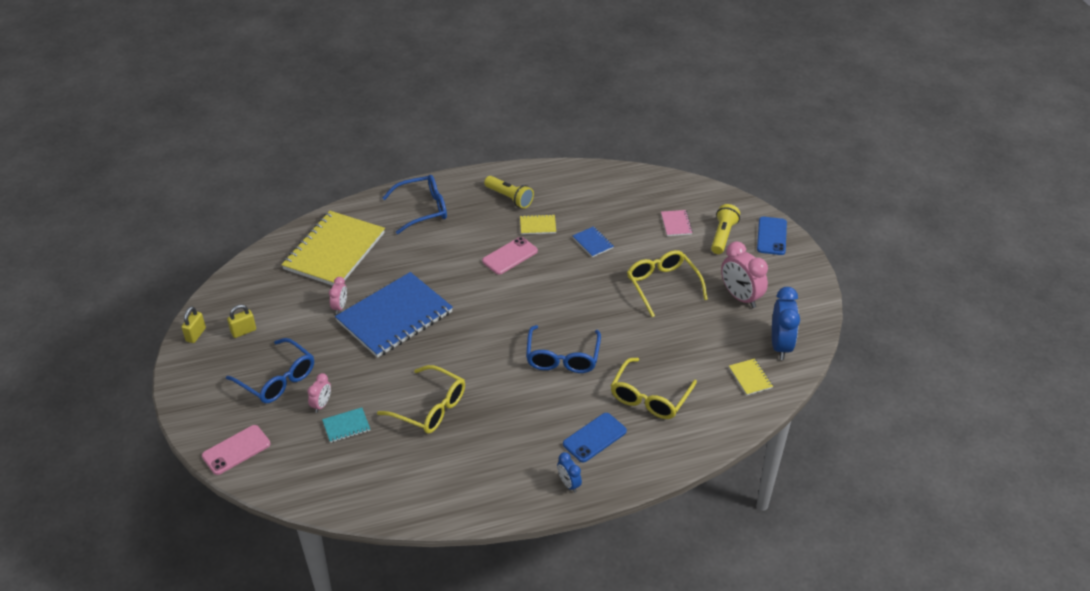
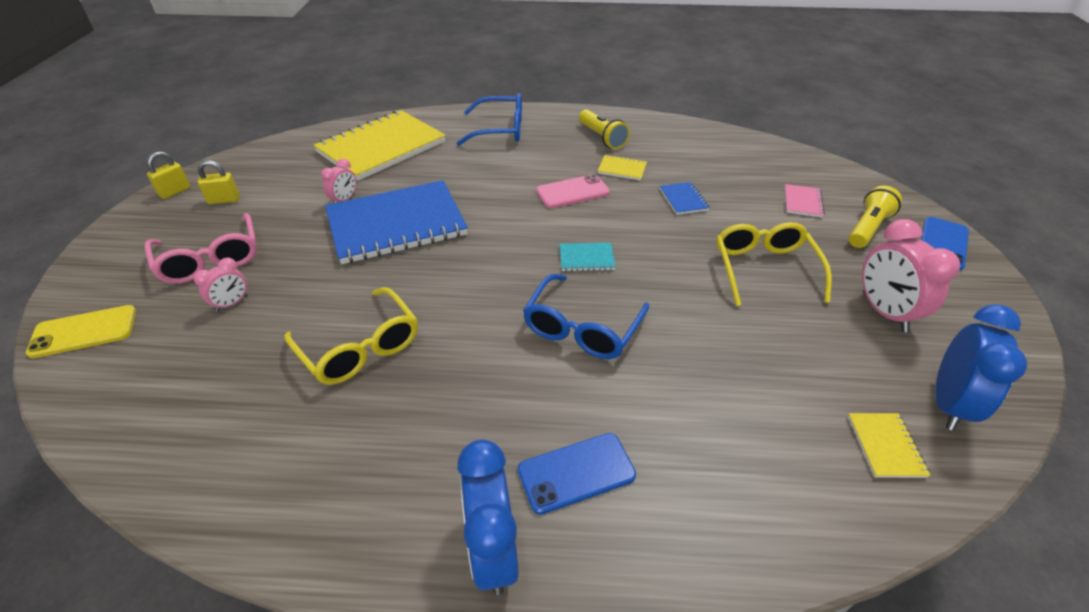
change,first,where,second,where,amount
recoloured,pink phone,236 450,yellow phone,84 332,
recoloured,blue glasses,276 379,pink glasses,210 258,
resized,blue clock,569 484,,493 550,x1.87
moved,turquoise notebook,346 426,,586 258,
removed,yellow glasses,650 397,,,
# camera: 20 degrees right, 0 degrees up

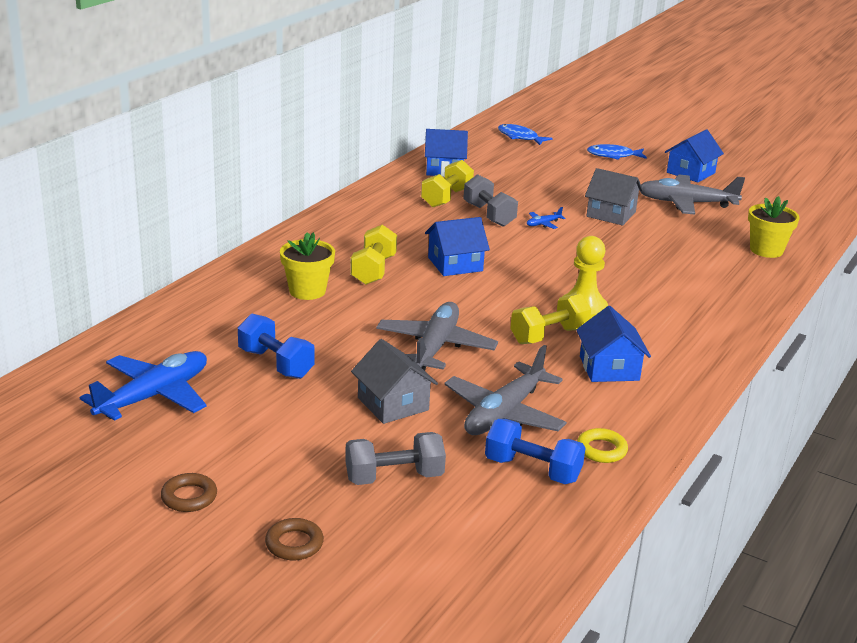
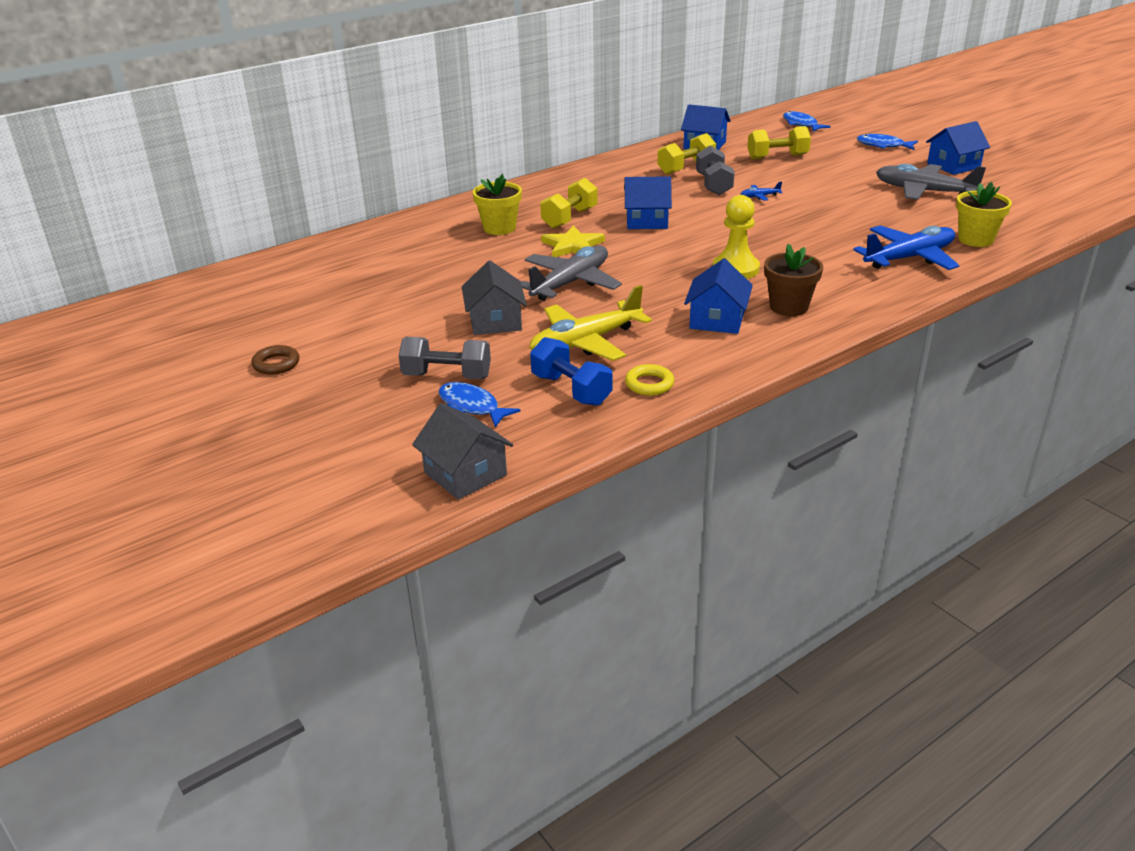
change,first,where,second,where,amount
moved,grey house,611 214,,465 474,
added,,,blue fish,472 406,
recoloured,grey plane,504 413,yellow plane,585 342,
added,,,yellow star,572 246,
moved,yellow dumbbell,549 336,,777 157,
added,,,brown flower pot,788 307,
moved,blue plane,154 396,,909 258,
removed,blue dumbbell,275 364,,,
removed,brown ring,294 544,,,
# camera: 25 degrees right, 5 degrees up

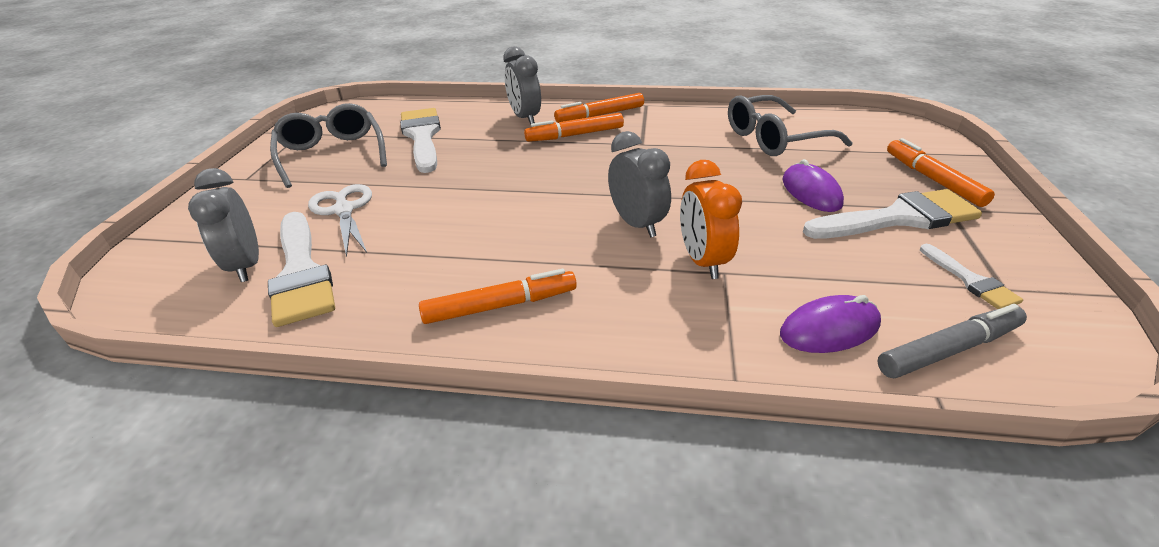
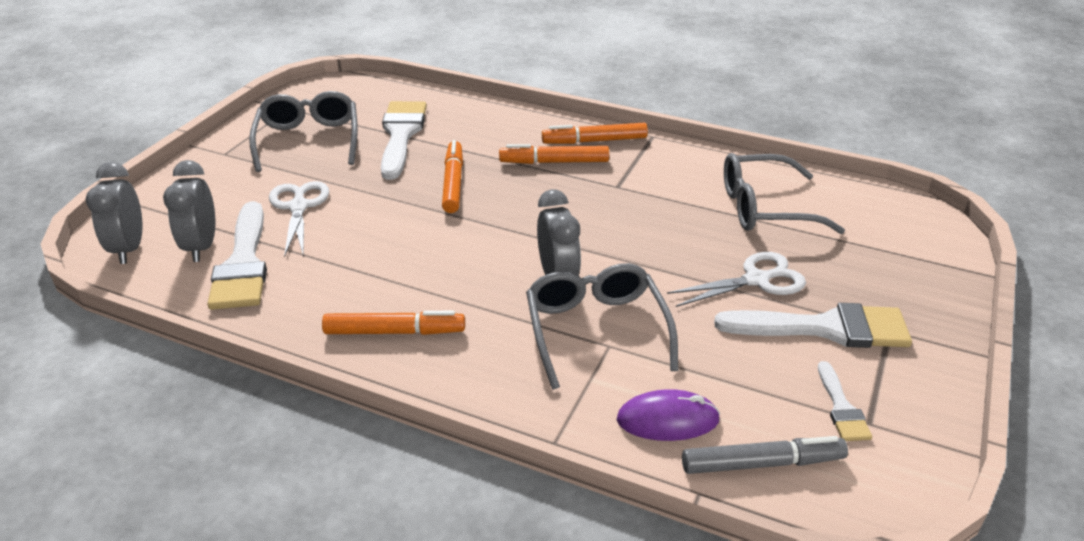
change,first,where,second,where,amount
moved,grey clock,525 118,,129 248,
moved,orange marker,932 179,,453 183,
replaced,orange clock,702 261,grey glasses,596 330,
replaced,purple mouse,811 192,white scissors,756 280,
# camera: 15 degrees right, 0 degrees up

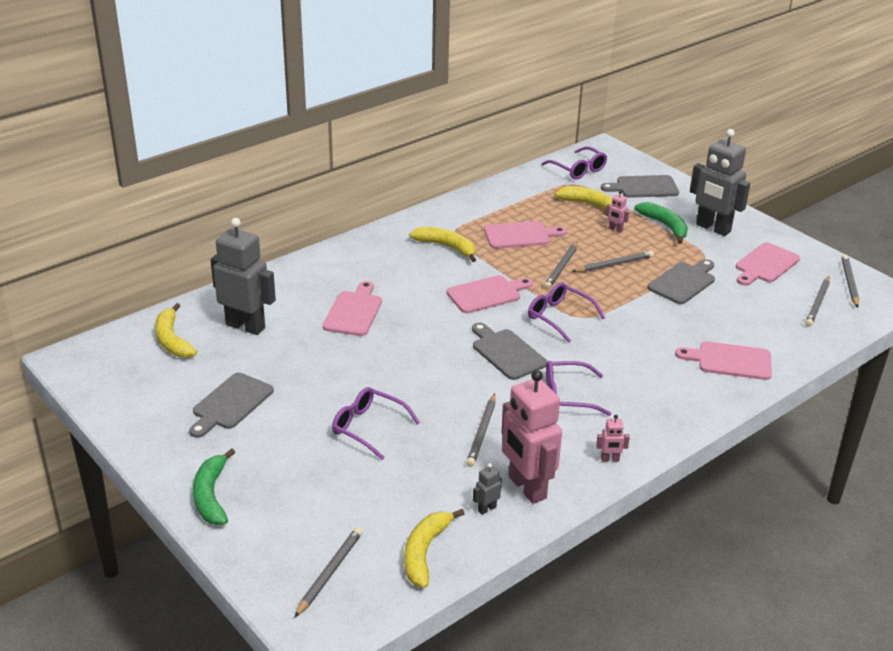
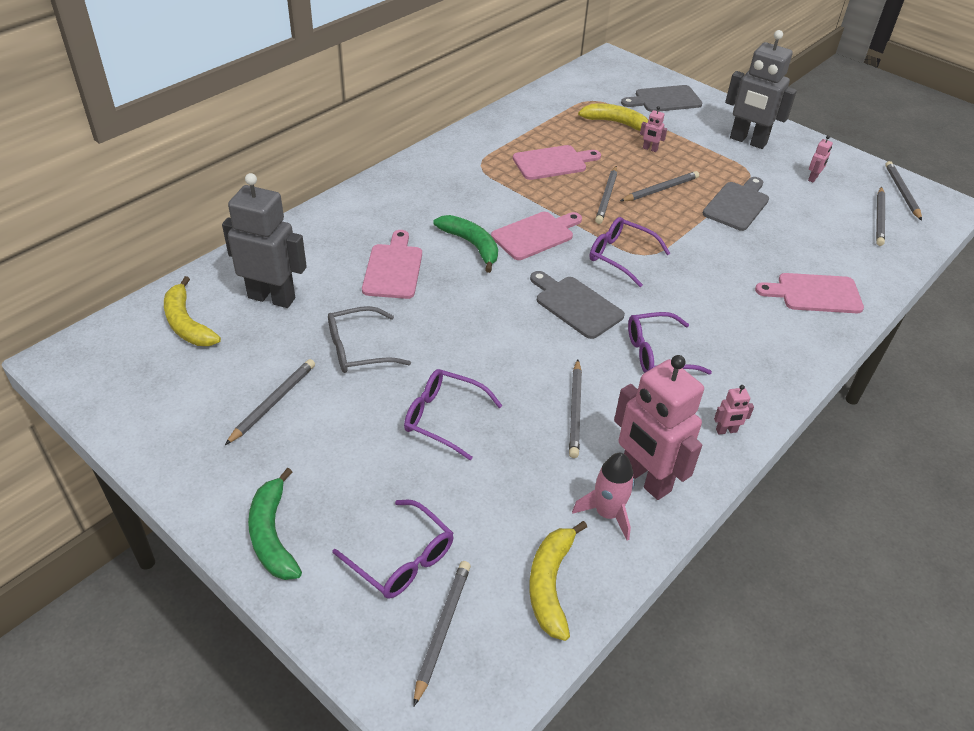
change,first,where,second,where,amount
replaced,grey cutting board,231 404,grey pencil,273 402,
added,,,grey glasses,358 349,
moved,purple glasses,578 169,,402 559,
moved,green banana,665 226,,471 245,
replaced,grey robot,487 509,pink rocket,607 513,
replaced,pink cutting board,765 265,pink robot,813 178,
removed,yellow banana,447 247,,,
# camera: 10 degrees left, 10 degrees up

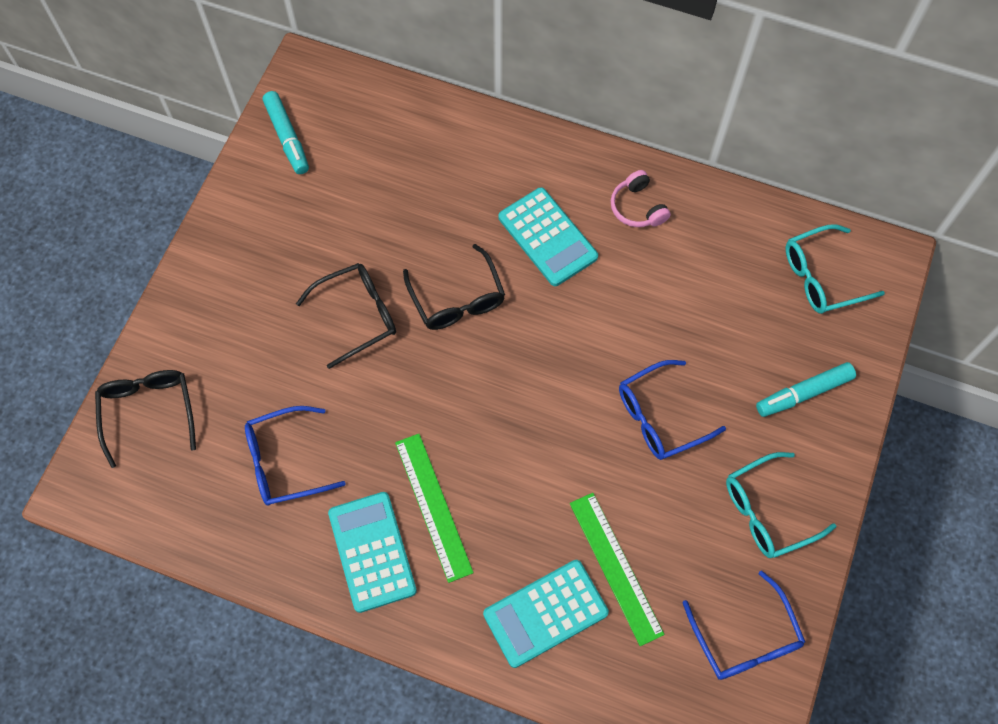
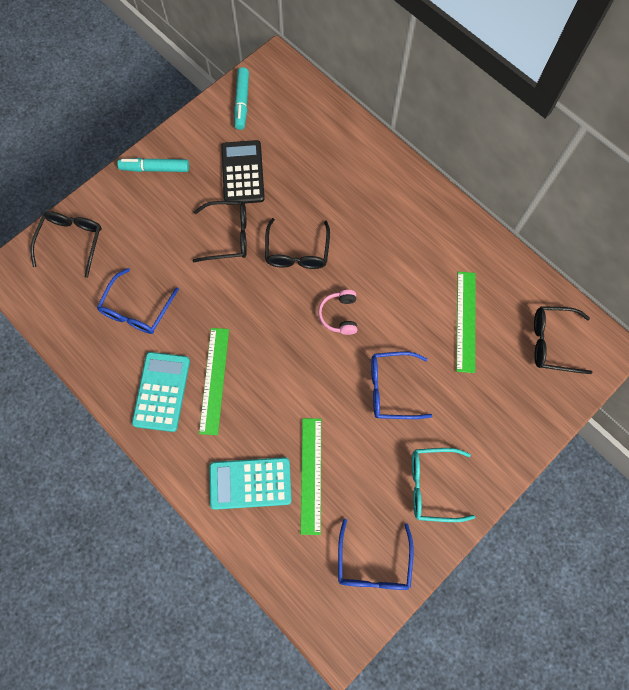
change,first,where,second,where,amount
turned,blue glasses,284 462,,137 309,75 degrees counterclockwise
moved,turquoise marker,803 393,,155 169,
added,,,black calculator,243 173,
moved,pink headphones,637 207,,339 315,
added,,,green ruler,466 321,
recoloured,turquoise glasses,821 277,black glasses,552 342,
removed,turquoise calculator,547 237,,,
# camera: 25 degrees right, 5 degrees up

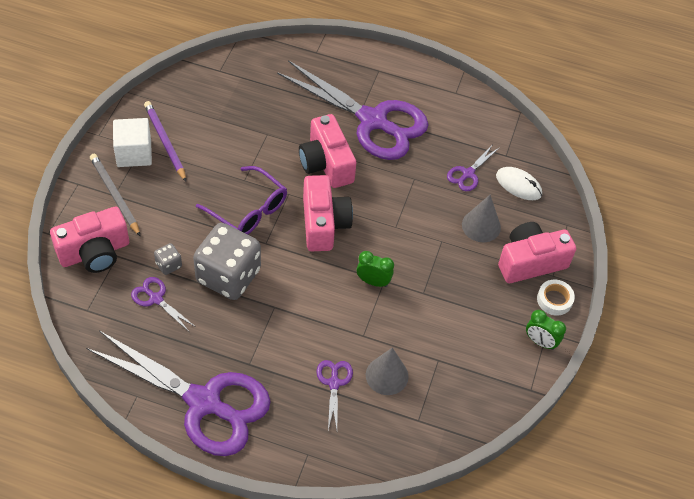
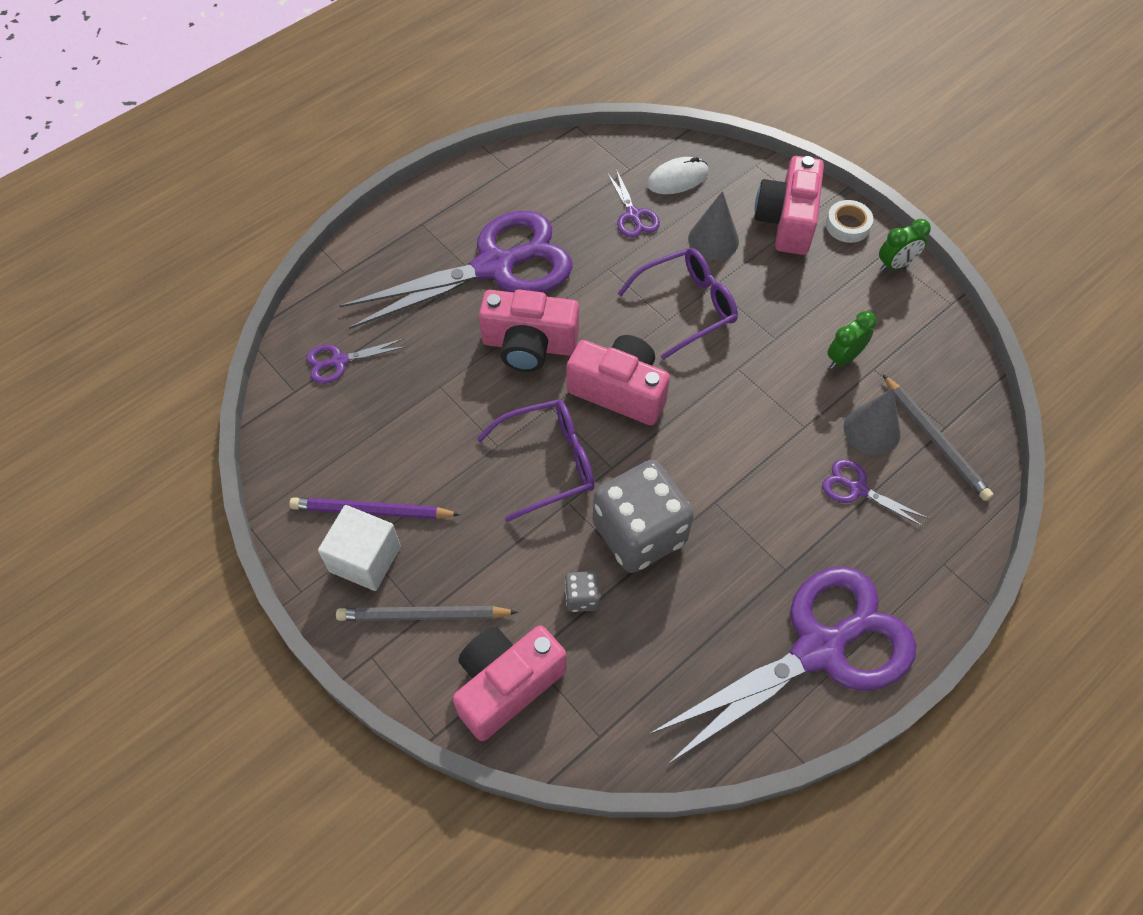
change,first,where,second,where,amount
moved,purple scissors,156 299,,339 361,
turned,pink camera,94 252,,506 685,135 degrees counterclockwise
added,,,purple glasses,687 306,
moved,green clock,373 281,,843 358,
added,,,grey pencil,935 439,
# camera: 55 degrees left, 5 degrees up

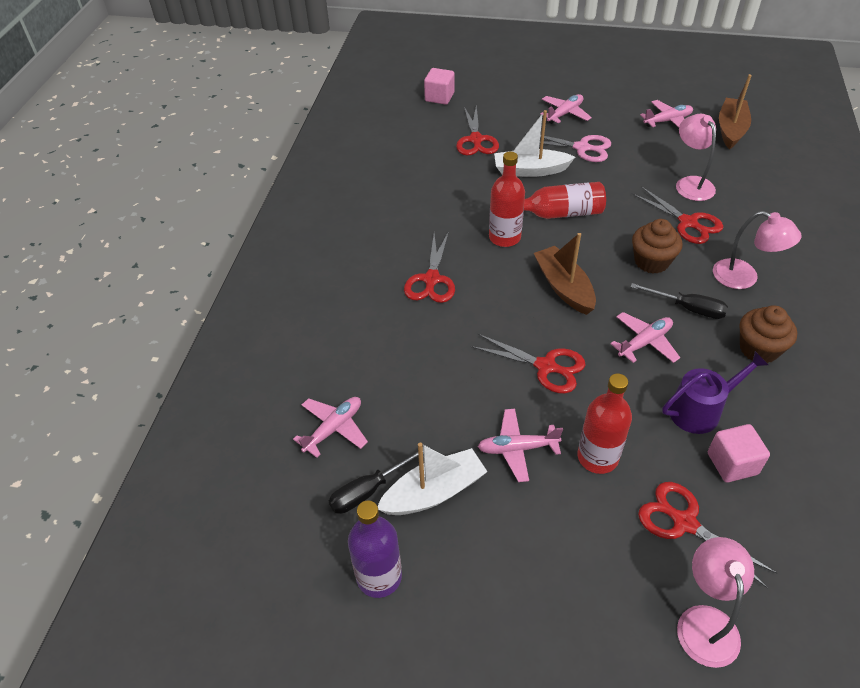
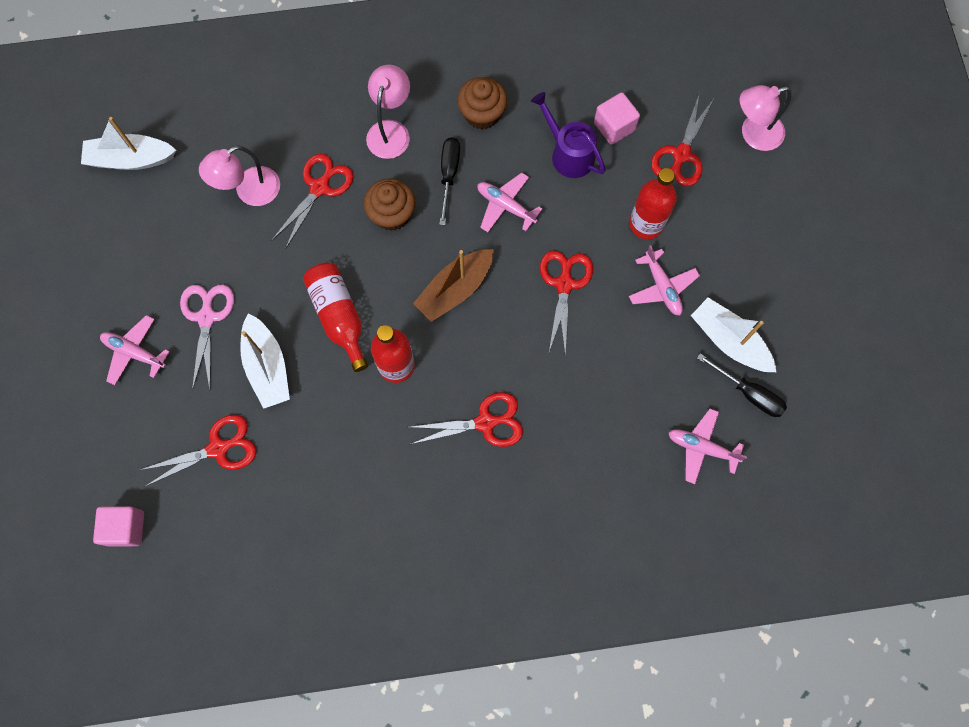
change,first,where,second,where,amount
recoloured,brown boat,731 129,white boat,131 159,
removed,purple bottle,379 576,,,
removed,pink plane,667 121,,,
# camera: 110 degrees left, 25 degrees up

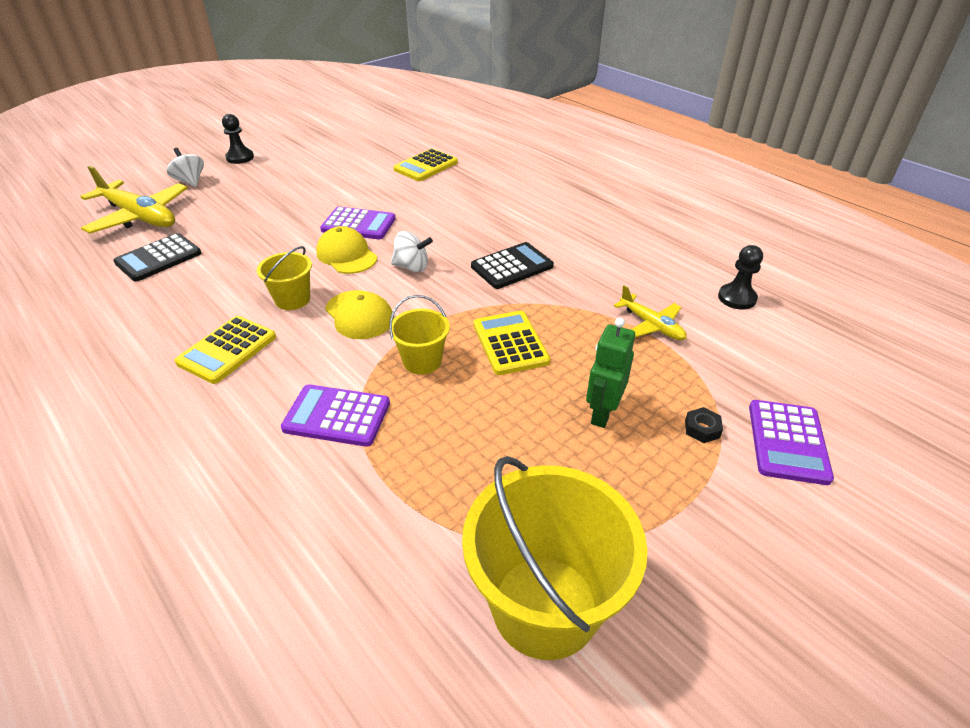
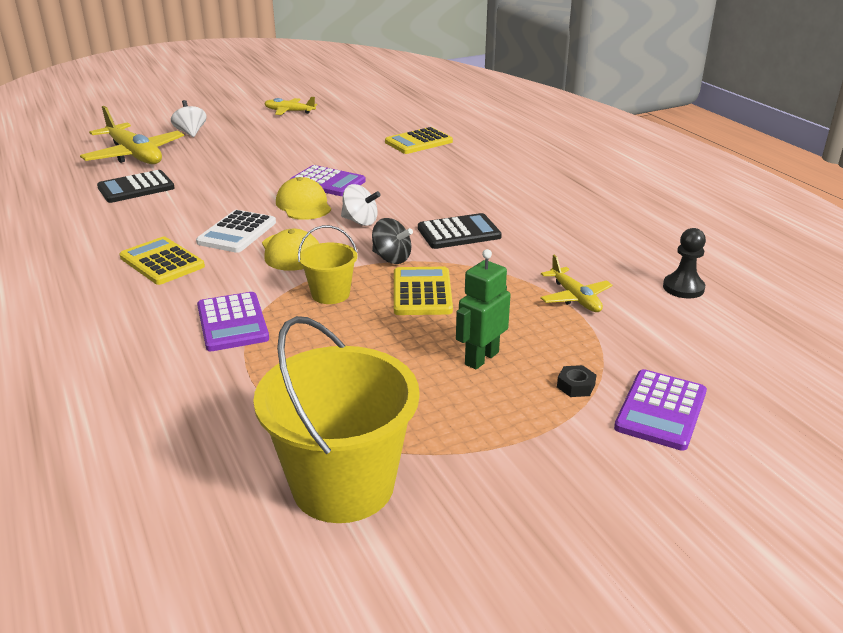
change,first,where,second,where,amount
turned,yellow calculator,227 350,,162 262,90 degrees clockwise
replaced,yellow bucket,292 299,white calculator,237 232,
turned,purple calculator,337 416,,232 322,135 degrees counterclockwise
added,,,yellow plane,289 111,
added,,,black spinning top,391 258,
removed,black pawn,240 158,,,
# camera: 15 degrees right, 10 degrees down

